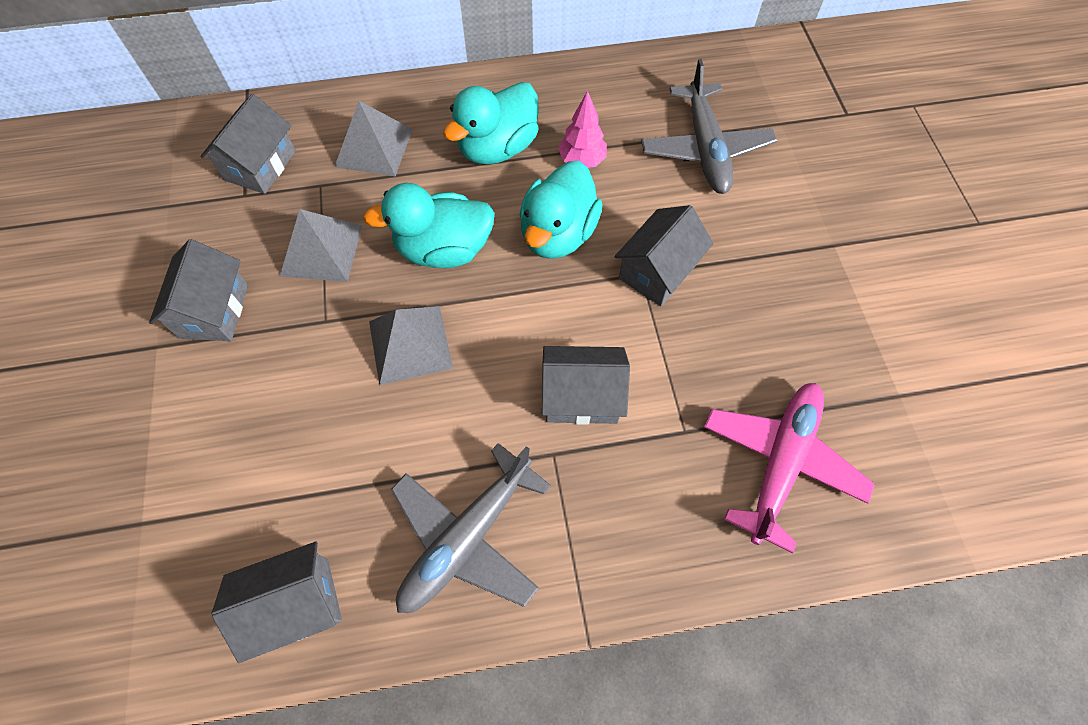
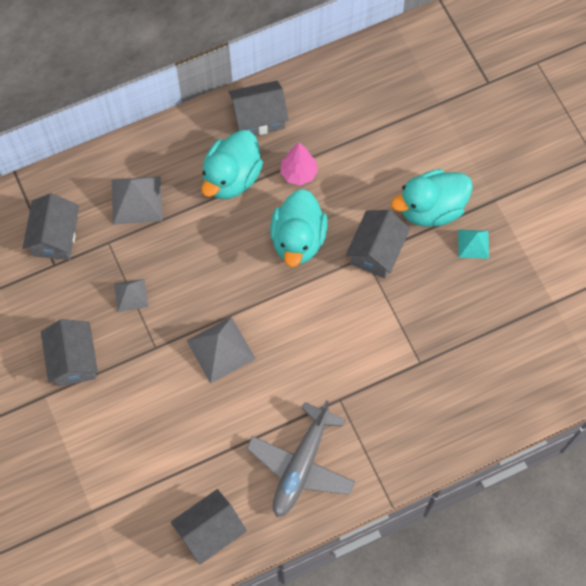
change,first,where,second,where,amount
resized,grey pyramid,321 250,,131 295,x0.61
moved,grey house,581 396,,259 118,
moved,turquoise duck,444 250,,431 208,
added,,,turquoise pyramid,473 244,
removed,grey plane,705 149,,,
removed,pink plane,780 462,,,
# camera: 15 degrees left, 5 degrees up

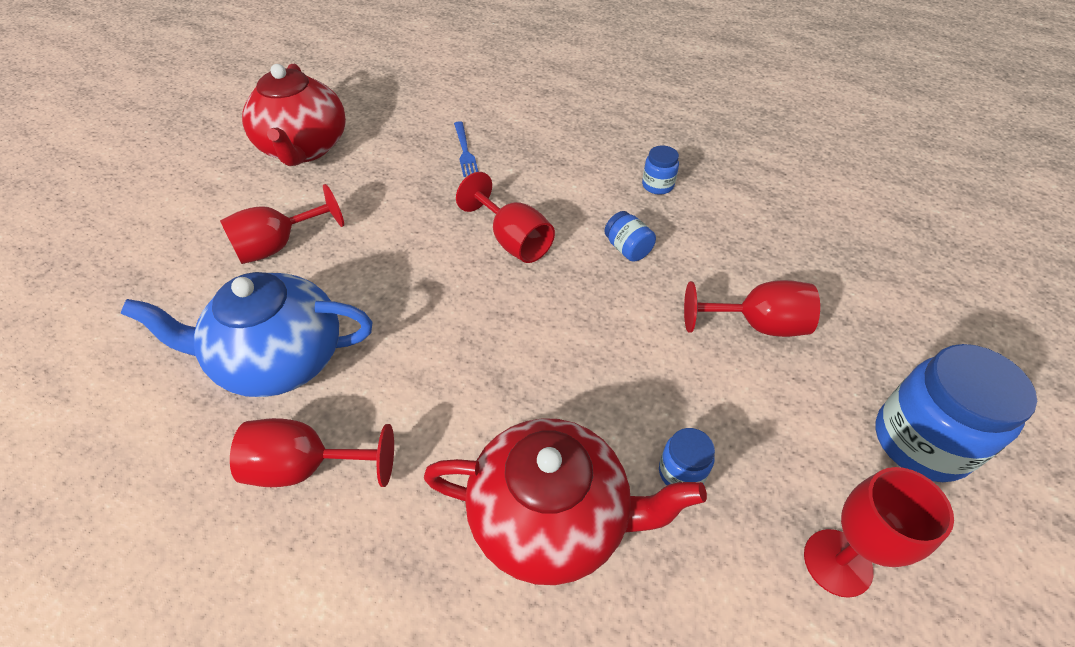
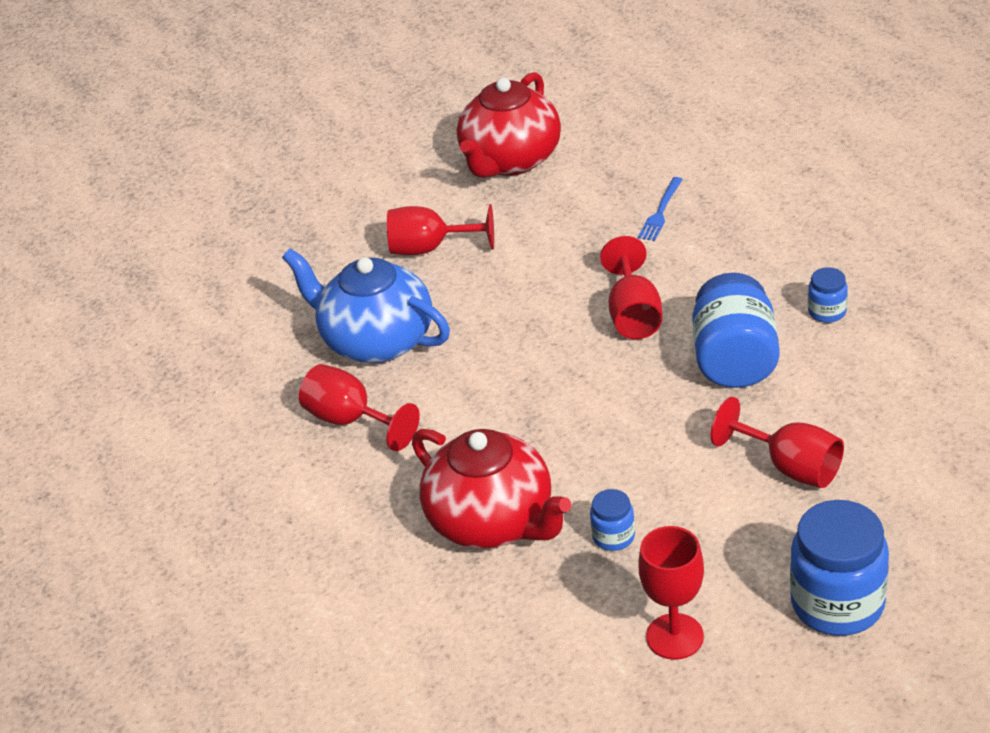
change,first,where,second,where,amount
resized,blue jar,627 249,,735 360,x2.06
# camera: 40 degrees right, 10 degrees down

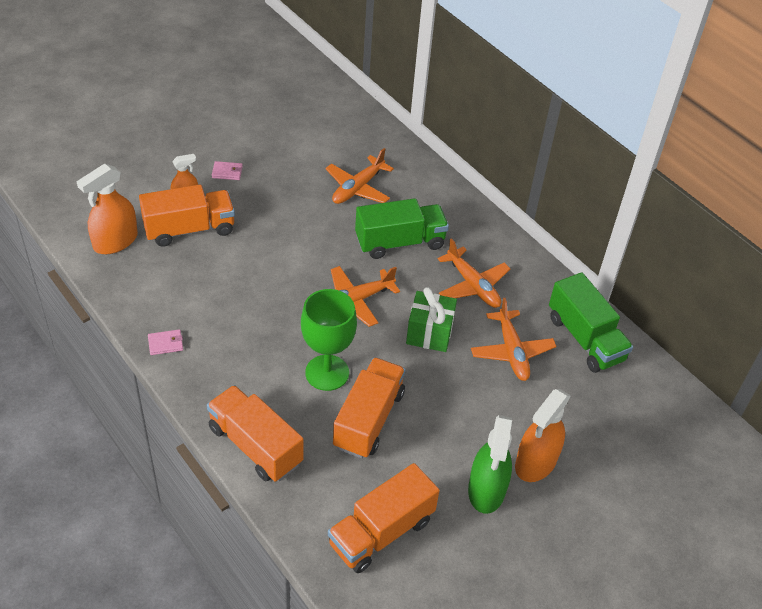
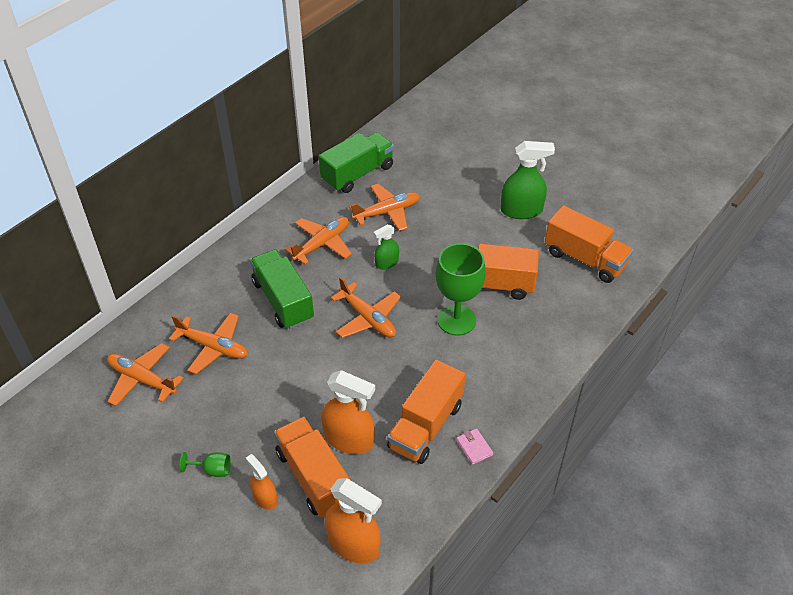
change,first,where,second,where,amount
added,,,orange plane,142 379,
replaced,pink wallet,227 172,green goblet,212 470,
moved,orange spray bottle,536 462,,349 439,
replaced,green gift,429 333,green spray bottle,386 263,
moved,orange truck,255 445,,425 426,
# camera: 100 degrees left, 0 degrees up

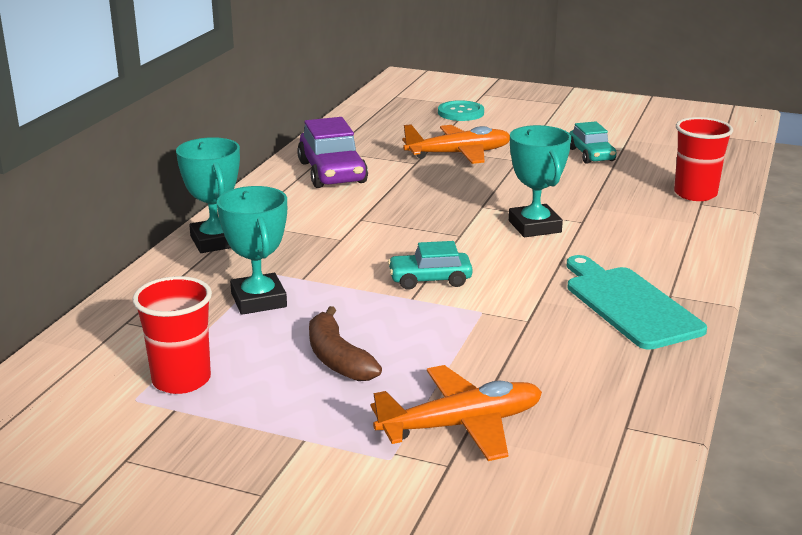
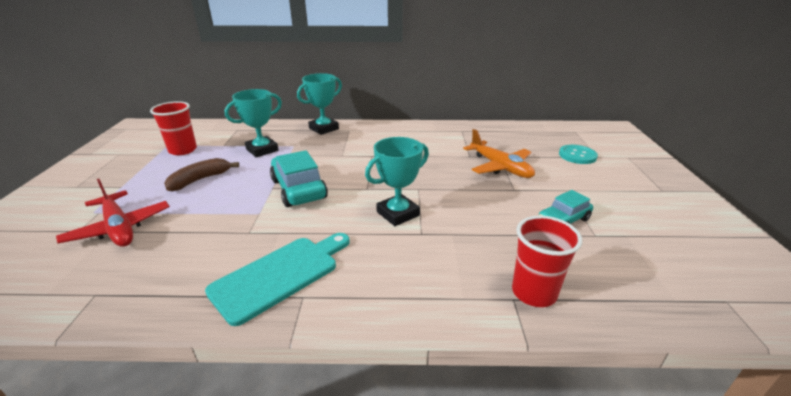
change,first,where,second,where,amount
recoloured,orange plane,461 425,red plane,119 228,
resized,turquoise car,430 279,,298 189,x1.60
removed,purple car,332 172,,,
# camera: 70 degrees right, 5 degrees up

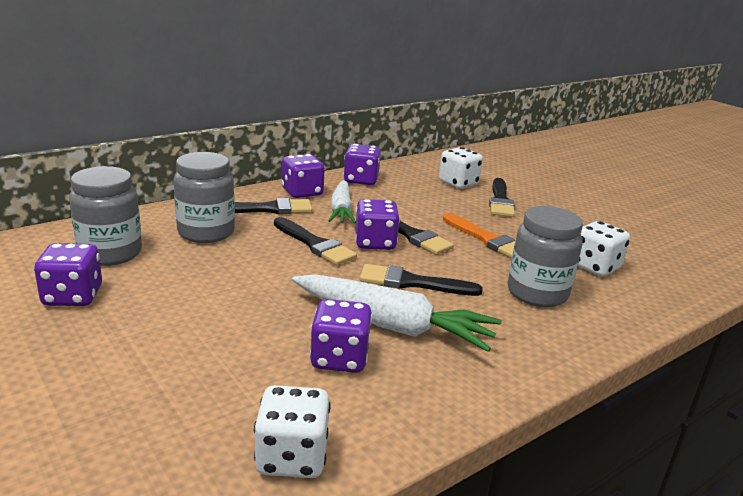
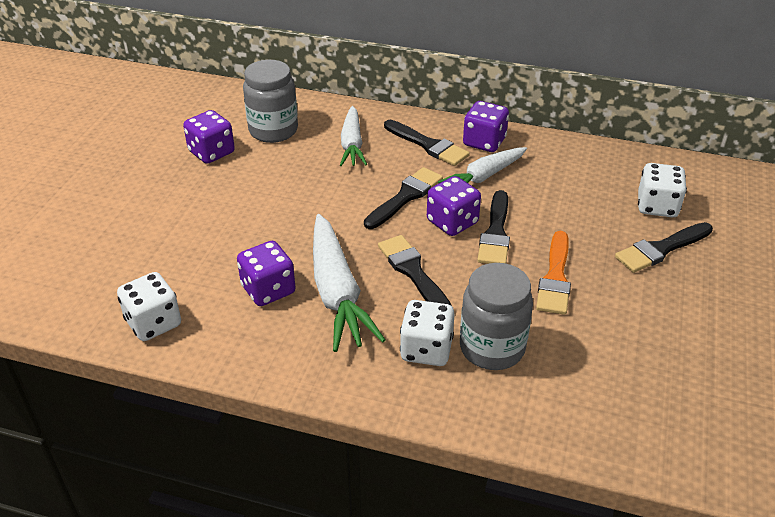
change,first,where,second,where,amount
replaced,grey jar,206 232,white carrot,352 144,
turned,black brush,315 244,,405 197,150 degrees counterclockwise
moved,white dice,595 266,,426 349,
removed,purple dice,361 180,,,
# camera: 55 degrees right, 15 degrees up

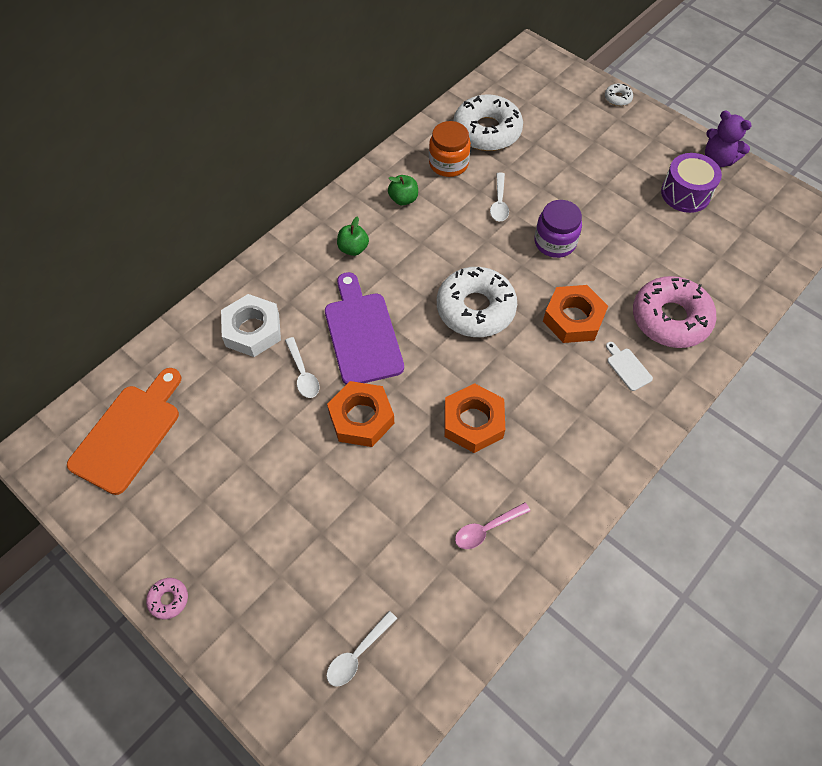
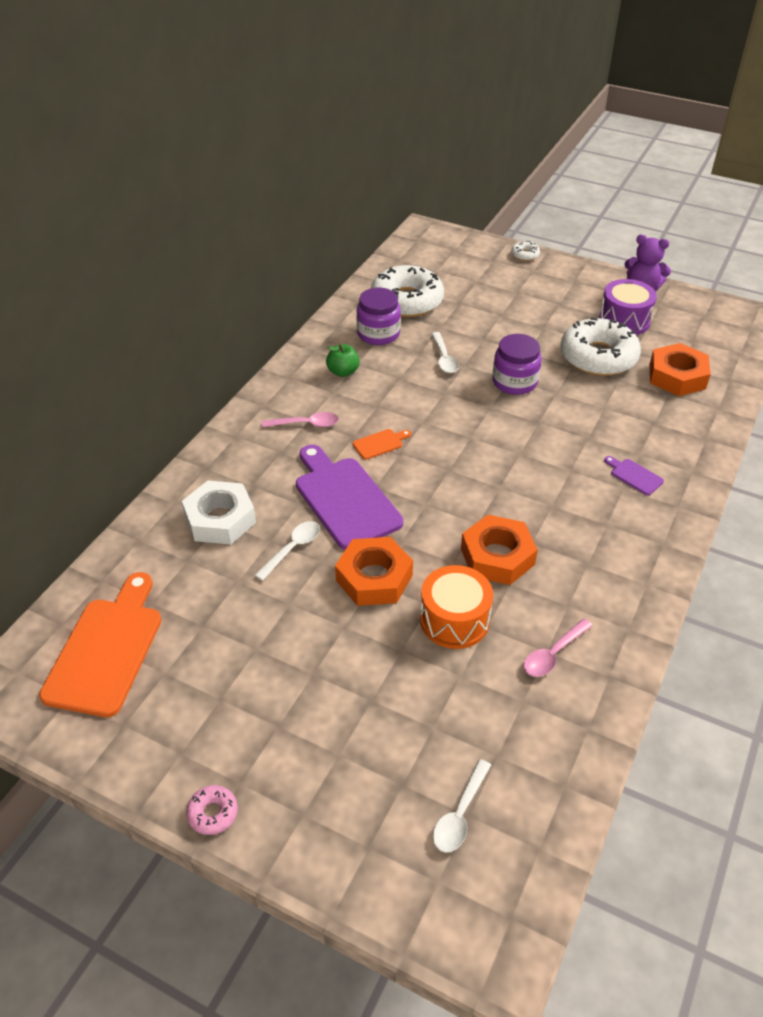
change,first,where,second,where,amount
turned,white spoon,303 373,,292 549,105 degrees counterclockwise
replaced,green apple,353 248,pink spoon,306 424,
added,,,orange cutting board,380 444,
recoloured,orange jar,448 164,purple jar,378 334,
added,,,orange drum,454 620,
moved,white donut,475 309,,598 357,
recoloured,white cutting board,627 367,purple cutting board,634 476,
moved,orange nut,573 319,,677 376,
removed,pink donut,670 319,,,
# camera: 15 degrees left, 15 degrees down

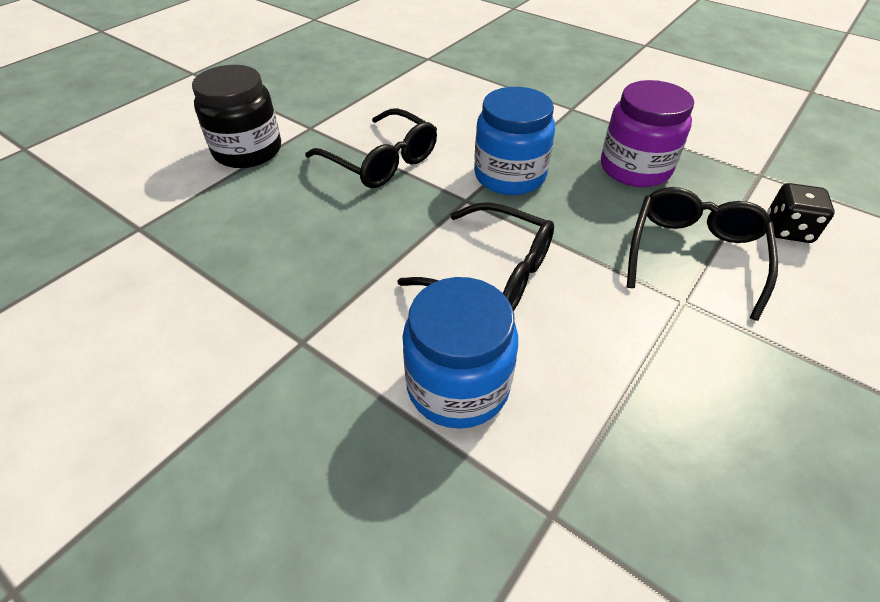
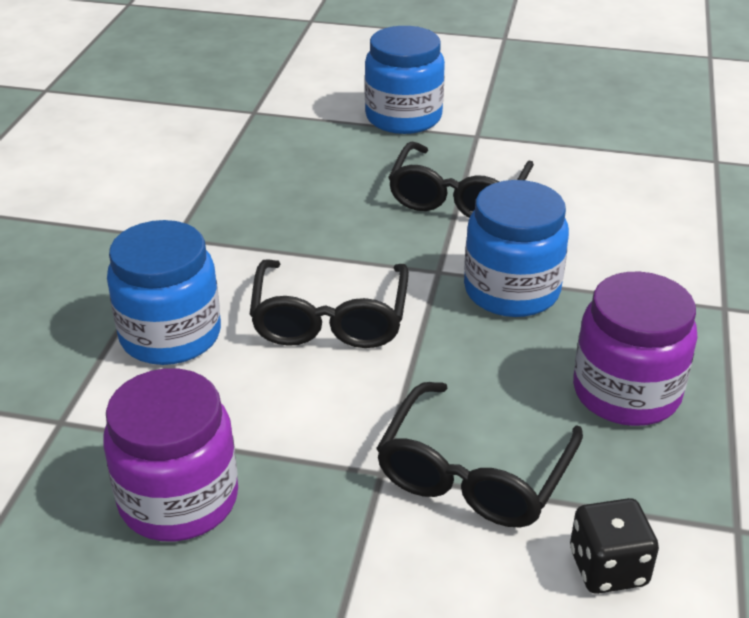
change,first,where,second,where,amount
added,,,purple jar,178 499,
recoloured,black jar,248 151,blue jar,403 117,
turned,black glasses,694 255,,474 473,120 degrees clockwise
# camera: 65 degrees right, 10 degrees down

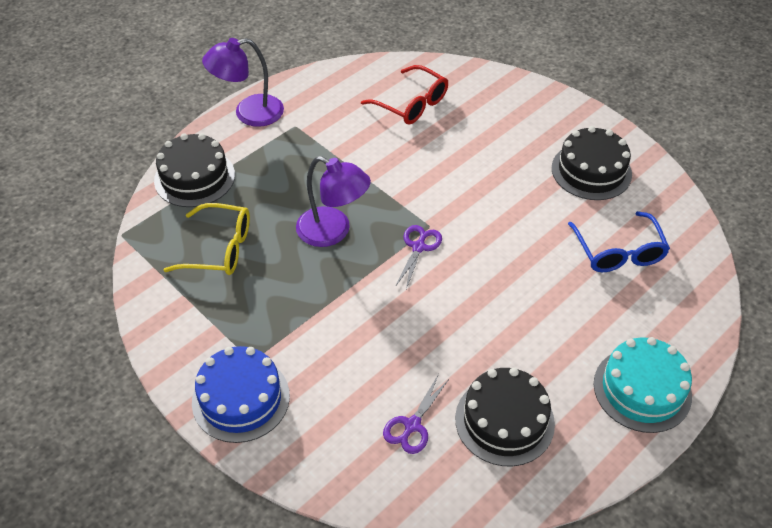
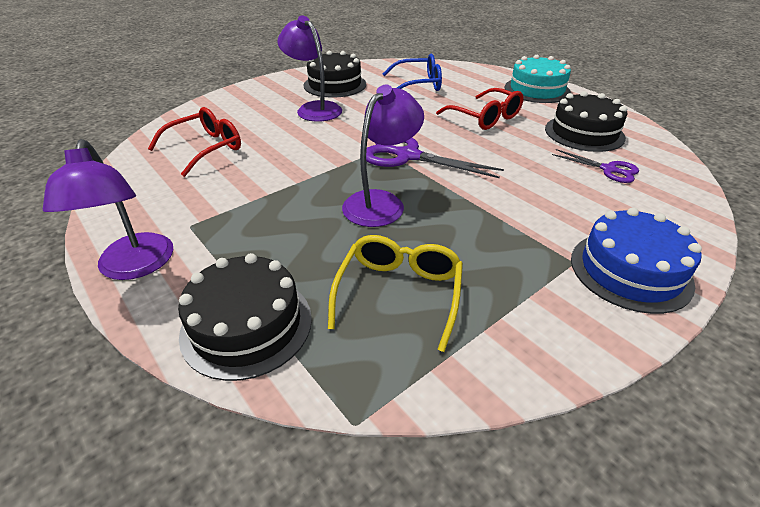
change,first,where,second,where,amount
added,,,purple lamp,314 109,
resized,purple scissors,419 247,,407 156,x1.73
added,,,red glasses,485 118,
# camera: 85 degrees left, 10 degrees down

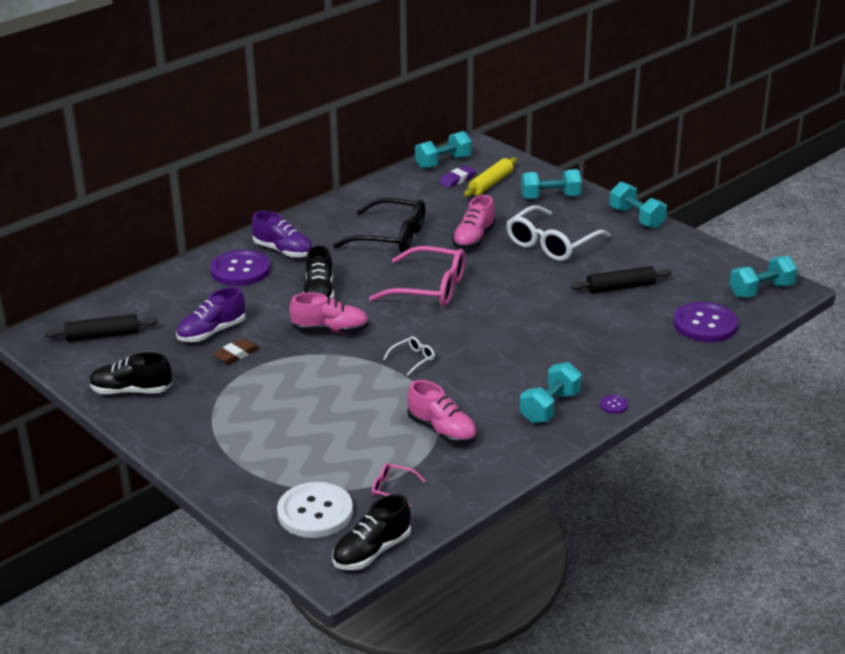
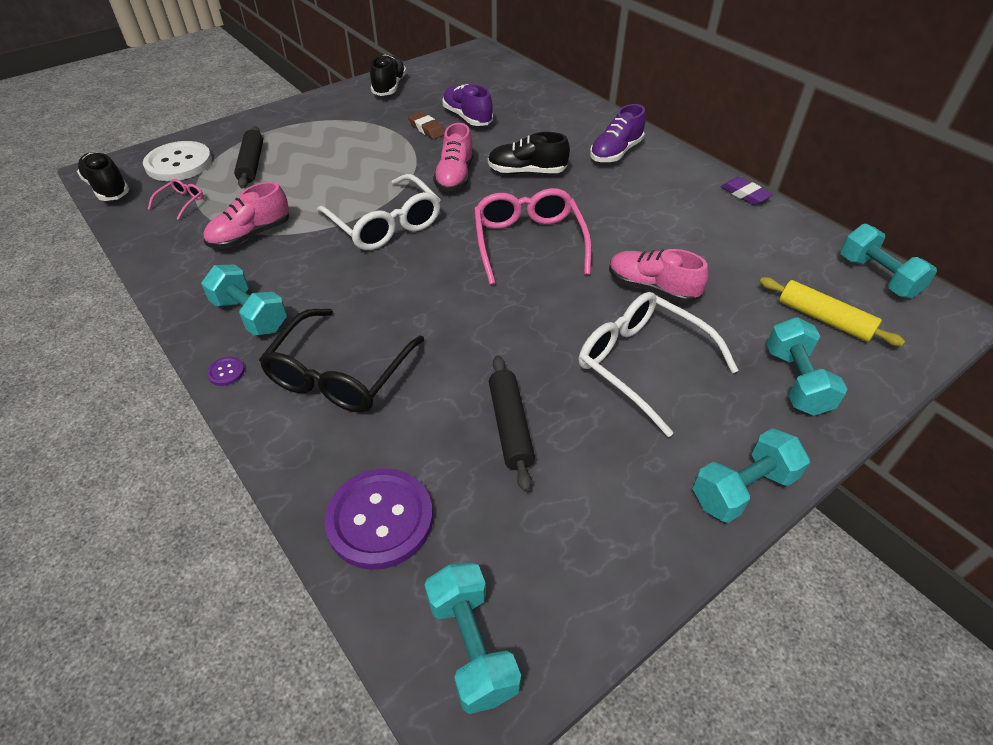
change,first,where,second,where,amount
moved,black rolling pin,103 335,,251 164,
moved,black glasses,390 237,,340 373,
resized,white glasses,412 359,,385 224,x2.28
turned,pink glasses,428 288,,529 243,150 degrees clockwise
moved,purple eraser,457 180,,744 194,
removed,purple button,240 270,,,
# camera: 95 degrees right, 15 degrees up

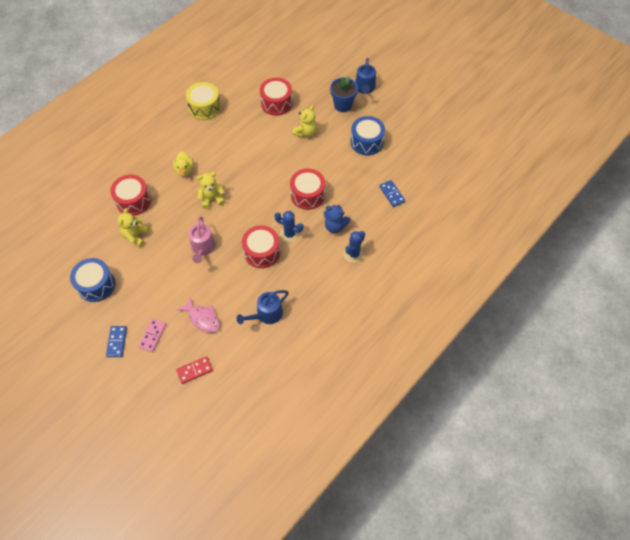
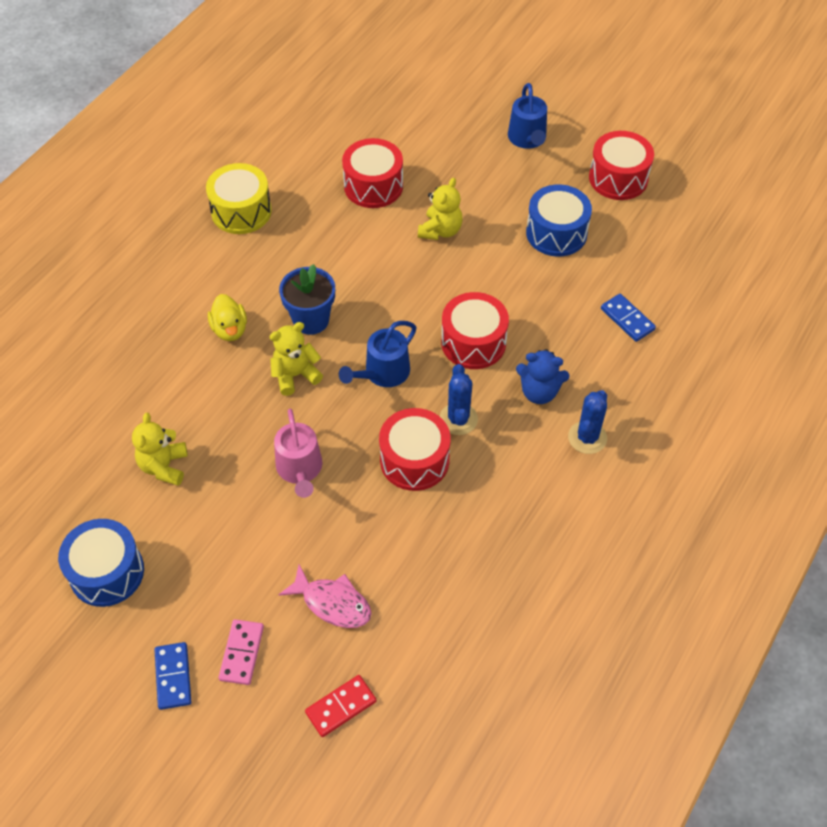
change,first,where,second,where,amount
moved,blue flower pot,343 105,,311 320,
moved,blue watering can,266 314,,383 373,
turned,blue cactus,289 234,,458 419,75 degrees clockwise
moved,red drum,133 201,,618 178,
# camera: 10 degrees left, 5 degrees down

